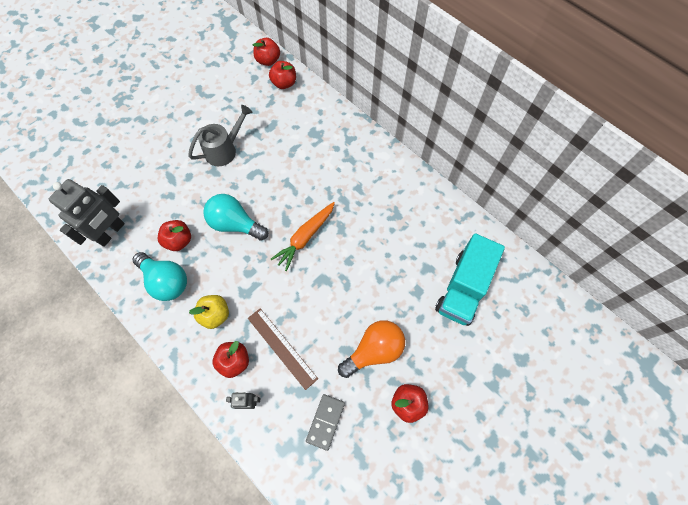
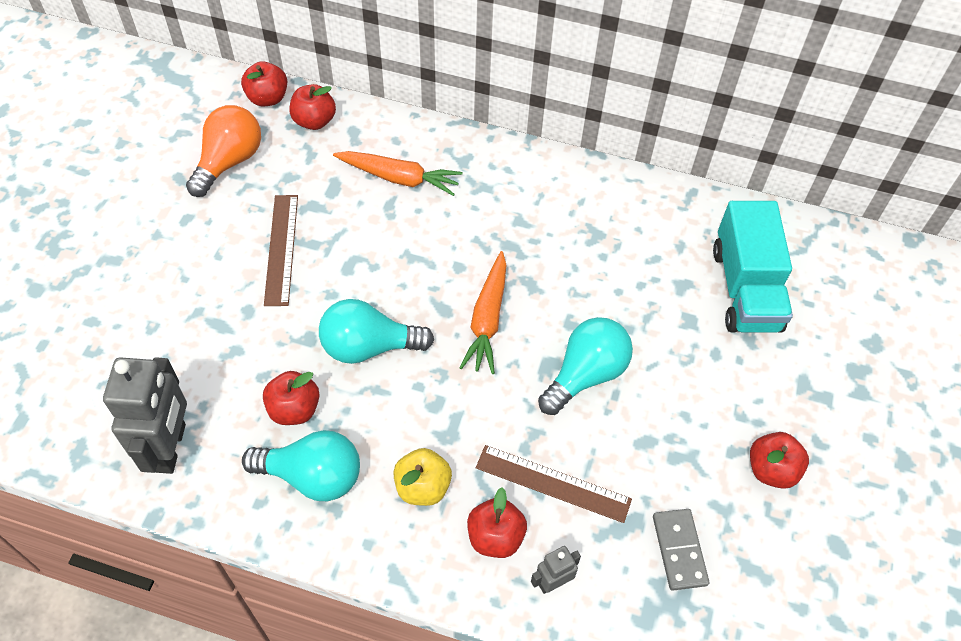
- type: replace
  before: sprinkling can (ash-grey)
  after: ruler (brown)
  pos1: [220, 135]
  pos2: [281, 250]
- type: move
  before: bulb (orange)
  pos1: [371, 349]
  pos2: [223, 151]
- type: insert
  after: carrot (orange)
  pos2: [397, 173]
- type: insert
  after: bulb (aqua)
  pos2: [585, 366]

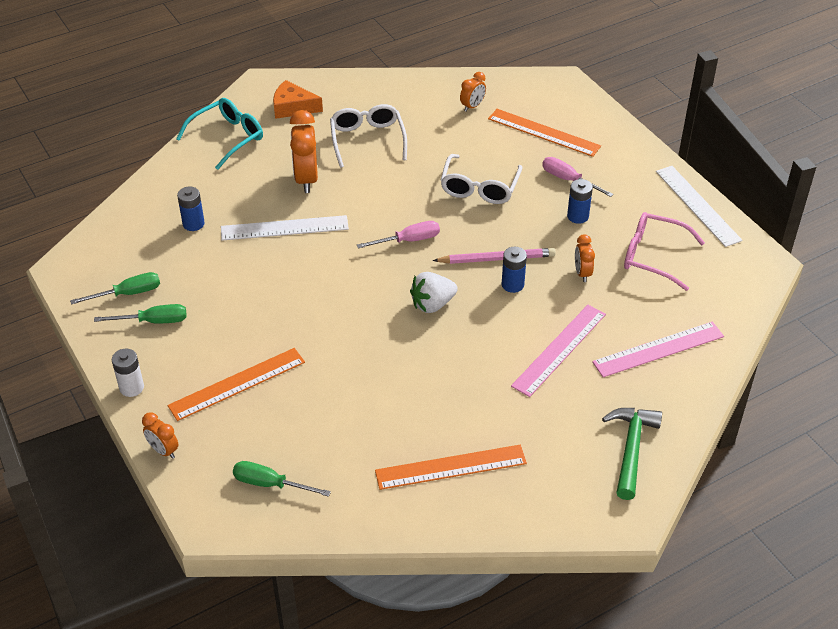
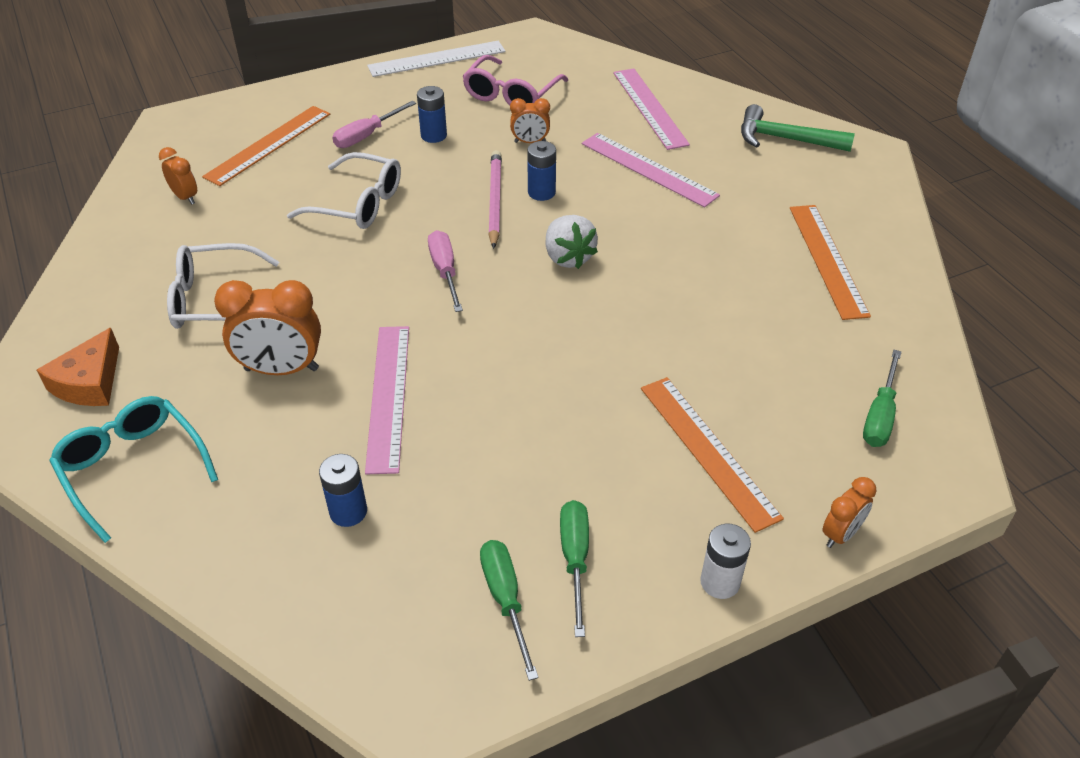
- type: recolor
  before: ruler (pure white)
  after: ruler (rose-pink)
  pos1: [285, 228]
  pos2: [387, 400]

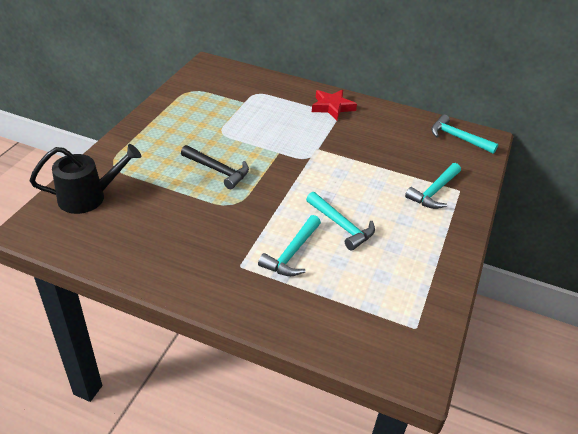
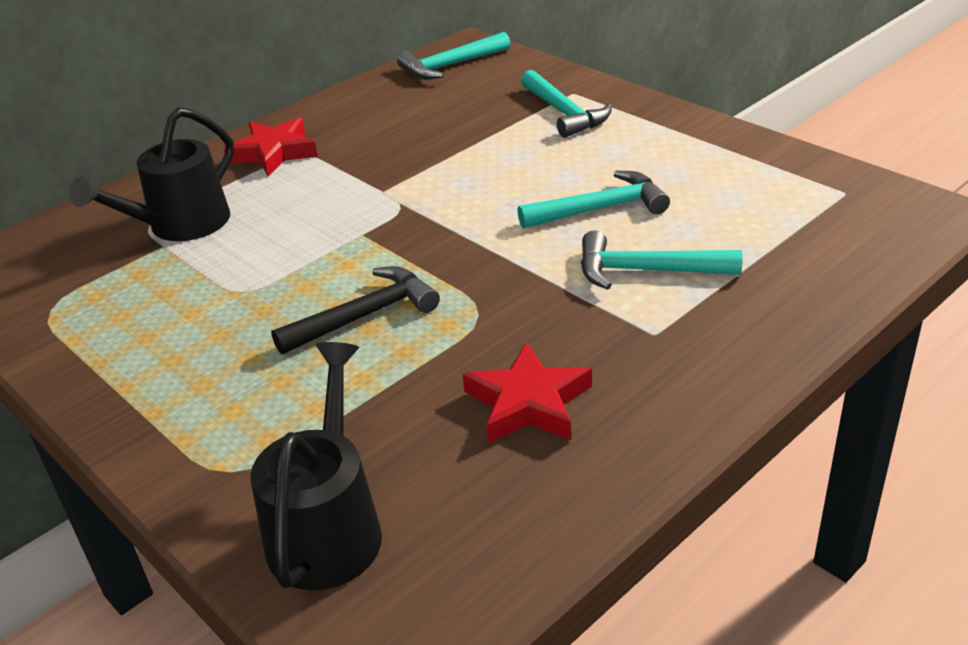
- type: rotate
  before: carpenter's hammer (aqua)
  pos1: [289, 245]
  pos2: [661, 260]
  turn: 135
- type: insert
  after: sprinkling can (jet-black)
  pos2: [152, 174]
- type: insert
  after: five-pointed star (scarlet)
  pos2: [527, 392]

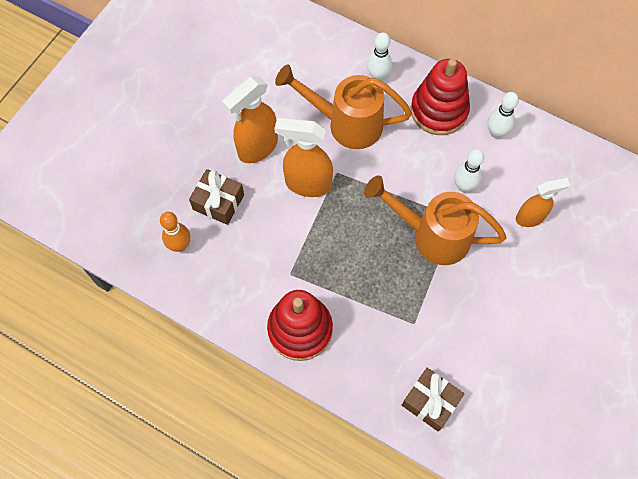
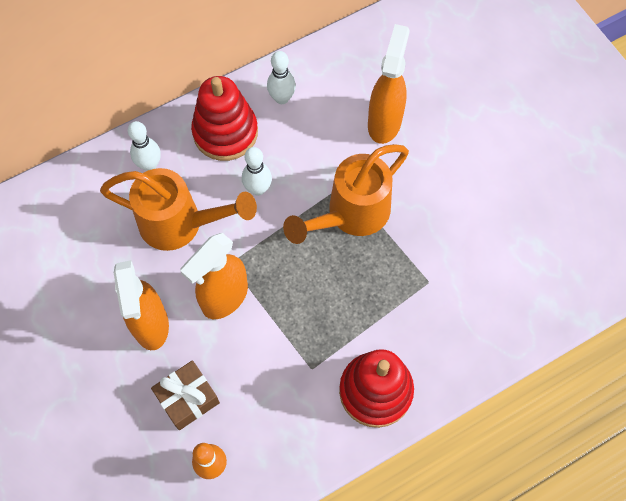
- type: rotate
  before: sprinkling can (orange)
  pos1: [343, 106]
  pos2: [178, 209]
  turn: -120
- type: delete
  before: present (brown)
  pos1: [433, 399]
- type: move
  before: bowling pin (pure white)
  pos1: [469, 170]
  pos2: [257, 171]
- type: resize
  before: sprayer (orange)
  pos1: [543, 202]
  pos2: [389, 84]
  scale: 1.55

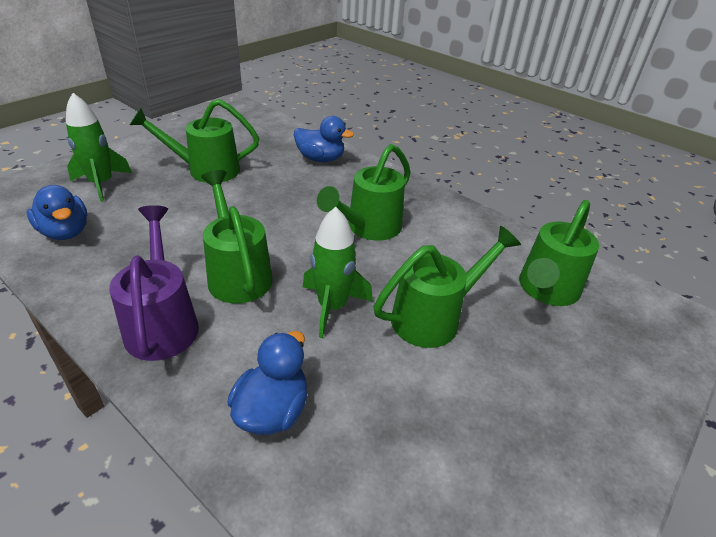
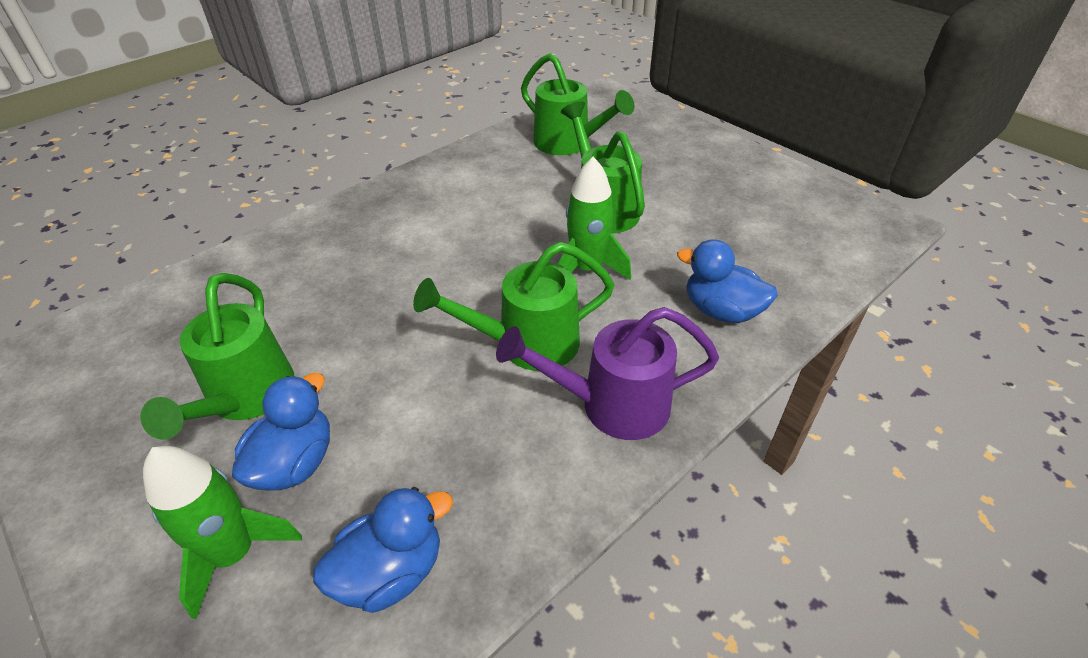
- type: move
  before: toy duck (cobalt)
  pos1: [324, 139]
  pos2: [281, 431]
- type: delete
  before: sprinkling can (green)
  pos1: [364, 192]

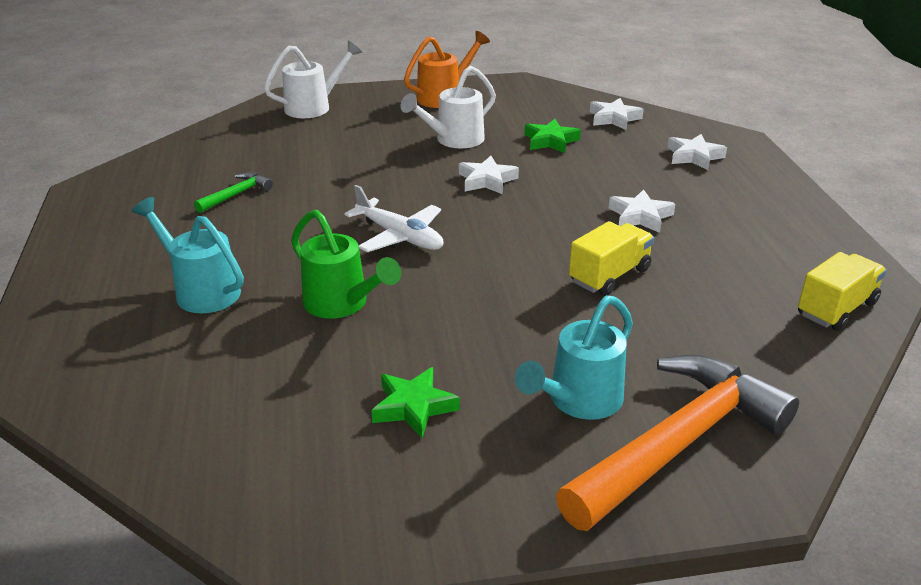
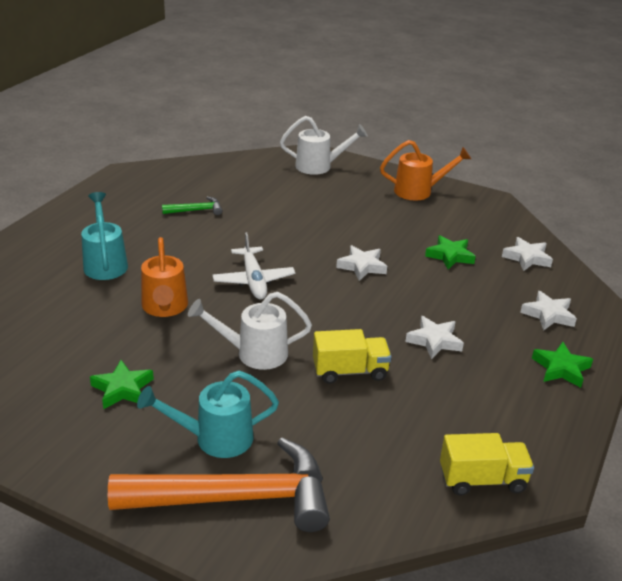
- type: recolor
  before: sprinkling can (green)
  after: sprinkling can (orange)
  pos1: [346, 264]
  pos2: [164, 277]
- type: move
  before: sprinkling can (pure white)
  pos1: [448, 107]
  pos2: [250, 331]
- type: insert
  after: five-pointed star (green)
  pos2: [562, 365]

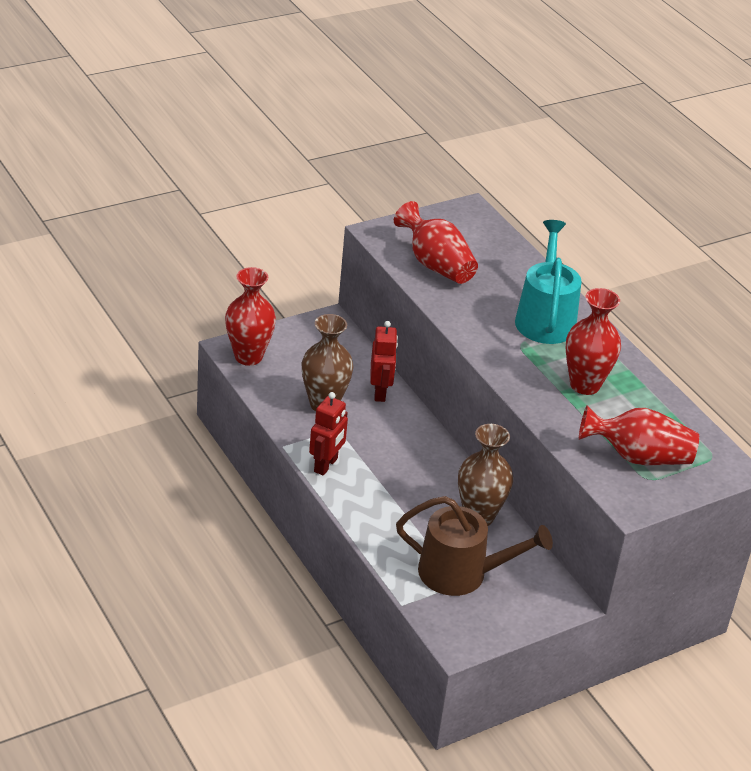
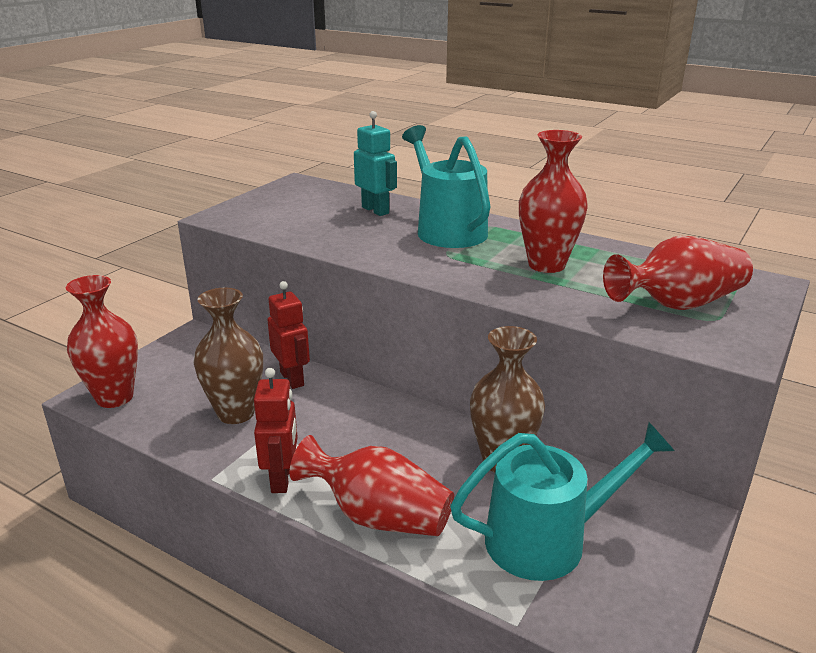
- type: move
  before: flower vase (scarlet)
  pos1: [436, 242]
  pos2: [372, 485]
- type: recolor
  before: sprinkling can (brown)
  after: sprinkling can (aqua)
  pos1: [474, 546]
  pos2: [562, 501]
- type: insert
  after: robot figure (aqua)
  pos2: [375, 163]

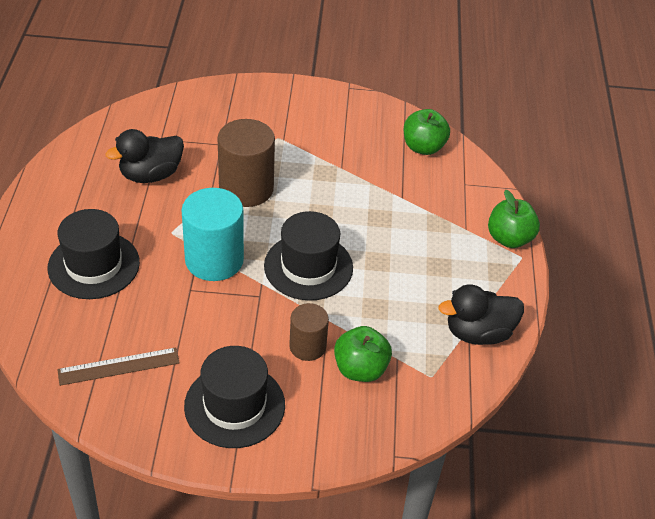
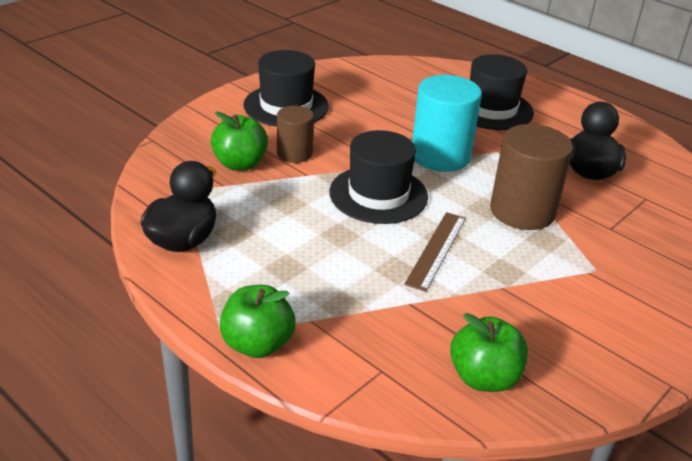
- type: move
  before: ruler (brown)
  pos1: [118, 366]
  pos2: [435, 252]

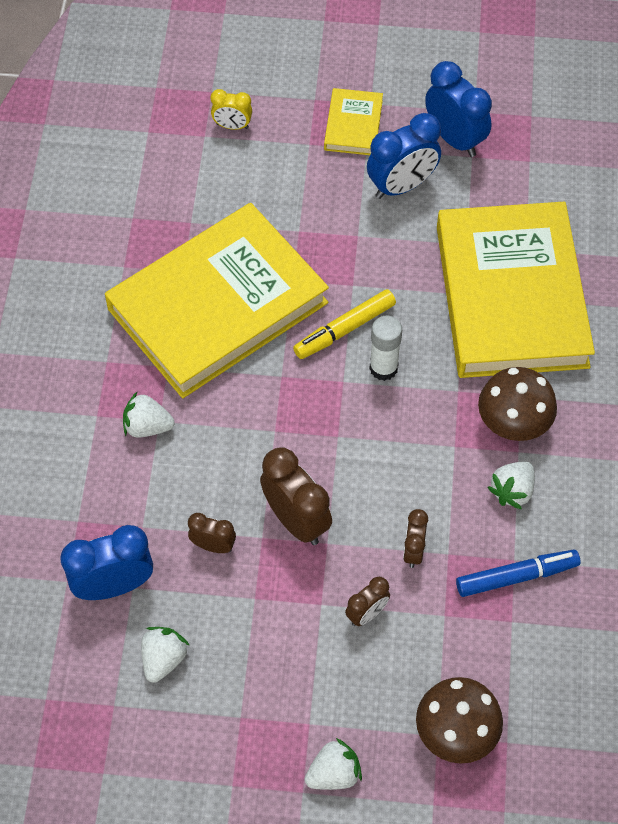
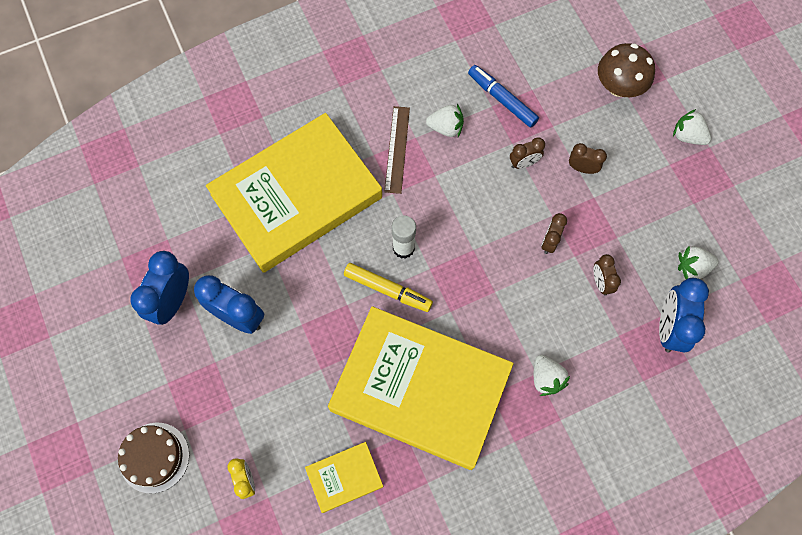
- type: rotate
  before: clock (cobalt)
  pos1: [106, 562]
  pos2: [684, 315]
  turn: 60
- type: resize
  before: clock (brown)
  pos1: [296, 496]
  pos2: [554, 233]
  scale: 0.56
- type: move
  before: hardcover (bright yellow)
  pos1: [353, 121]
  pos2: [344, 477]
- type: replace
  before: mushroom (brown)
  after: ruler (brown)
  pos1: [517, 404]
  pos2: [397, 150]
- type: insert
  after: gateau (brown)
  pos2: [153, 458]

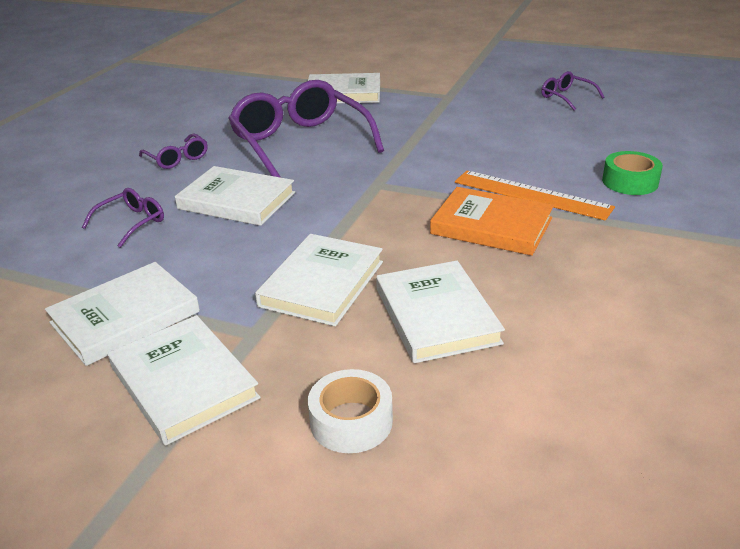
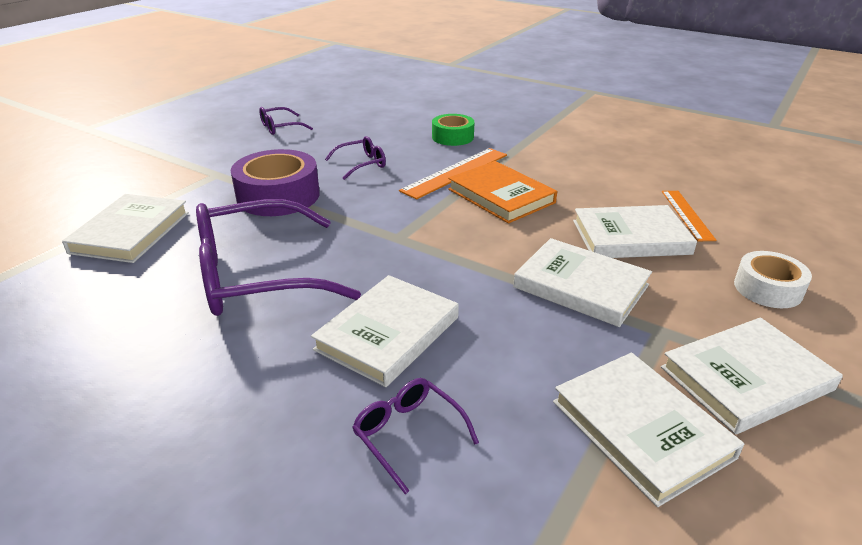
- type: move
  before: glasses (purple)
  pos1: [173, 151]
  pos2: [355, 158]
- type: rotate
  before: hardcover (orange)
  pos1: [492, 221]
  pos2: [502, 192]
  turn: -75
- type: insert
  after: tape (purple)
  pos2: [275, 182]
- type: insert
  after: ruler (orange)
  pos2: [689, 216]

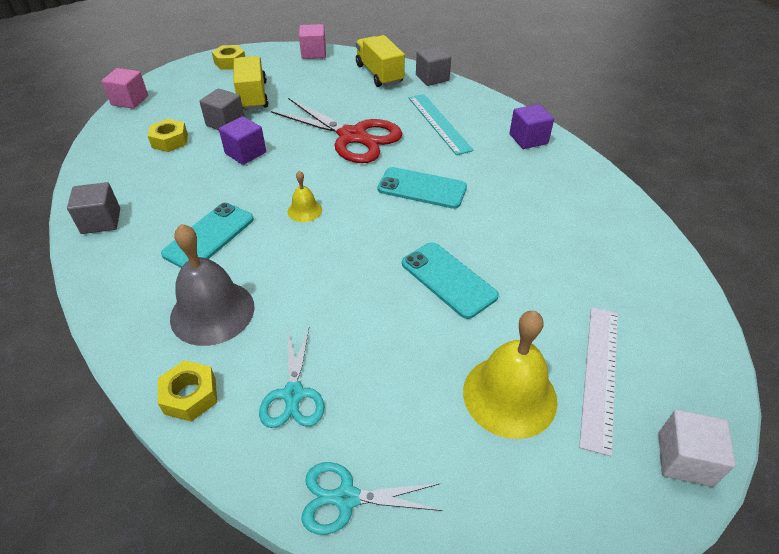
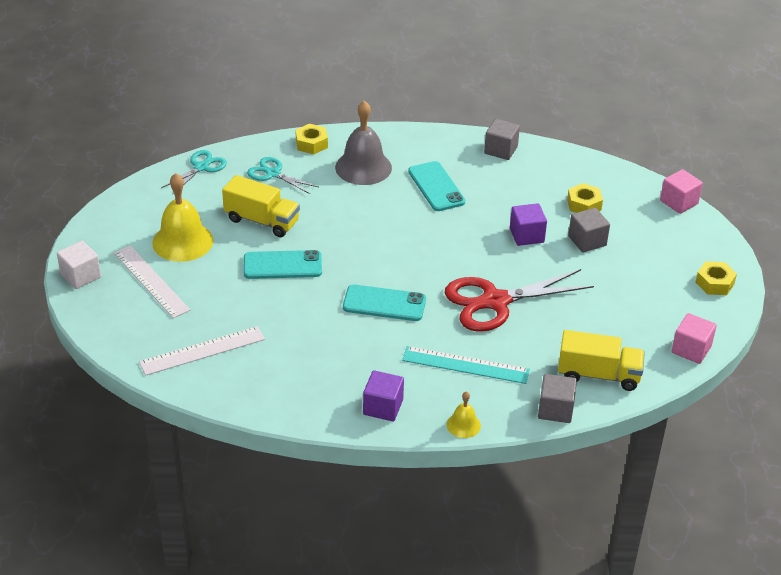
- type: move
  before: lorry (bright yellow)
  pos1: [251, 83]
  pos2: [261, 206]
- type: move
  before: school bell (bright yellow)
  pos1: [305, 196]
  pos2: [464, 414]
- type: rotate
  before: mobile phone (aqua)
  pos1: [422, 188]
  pos2: [384, 302]
  turn: 45
- type: insert
  after: ruler (pure white)
  pos2: [202, 351]

